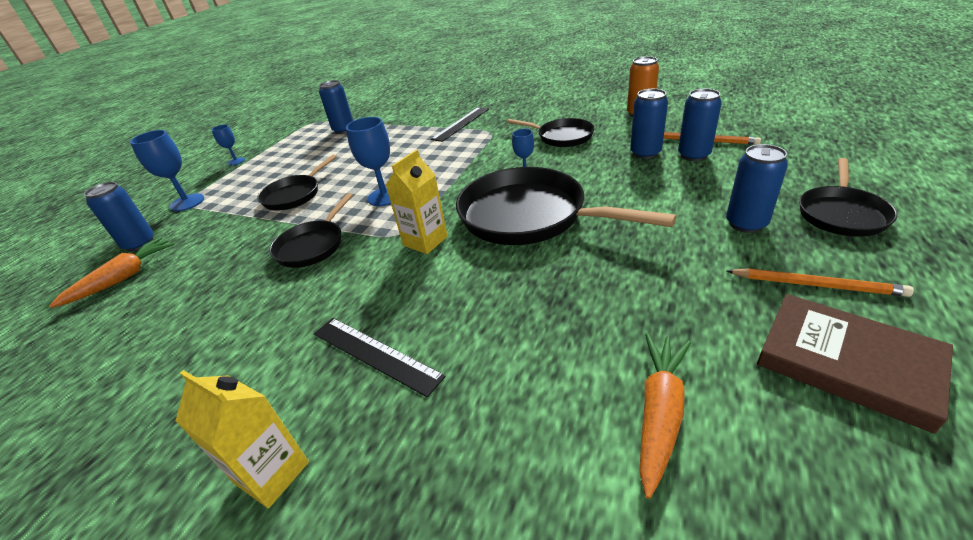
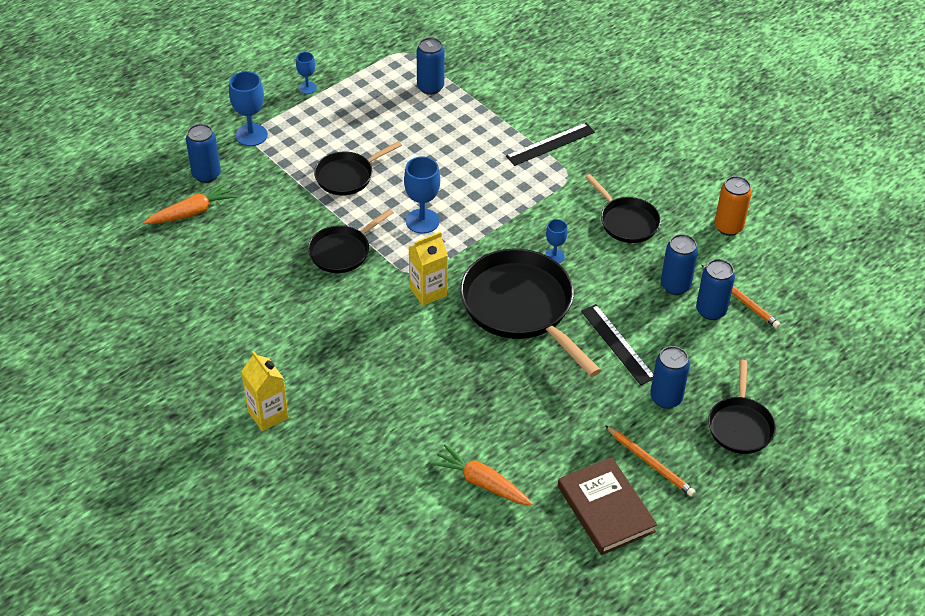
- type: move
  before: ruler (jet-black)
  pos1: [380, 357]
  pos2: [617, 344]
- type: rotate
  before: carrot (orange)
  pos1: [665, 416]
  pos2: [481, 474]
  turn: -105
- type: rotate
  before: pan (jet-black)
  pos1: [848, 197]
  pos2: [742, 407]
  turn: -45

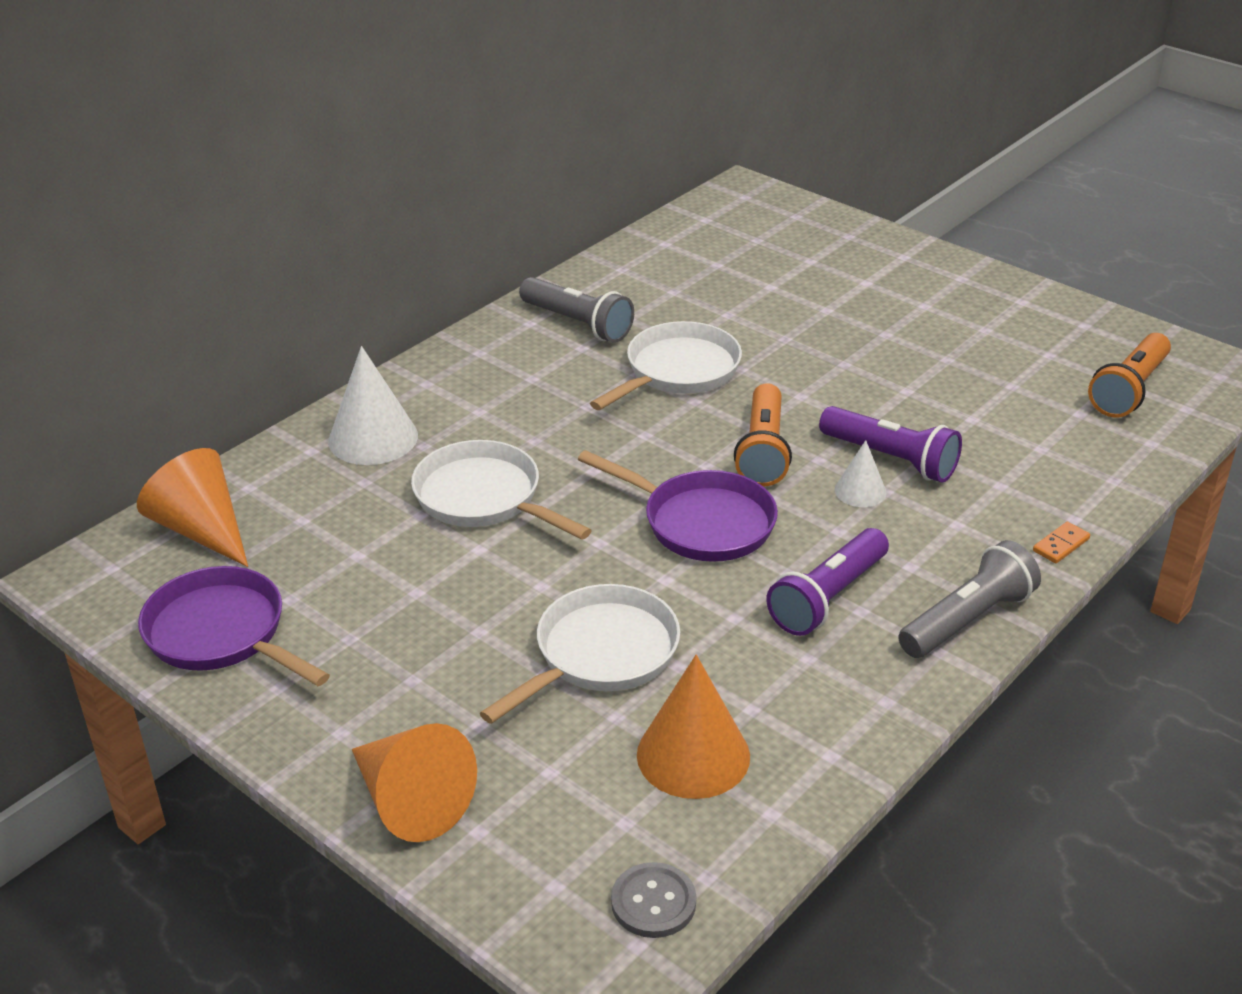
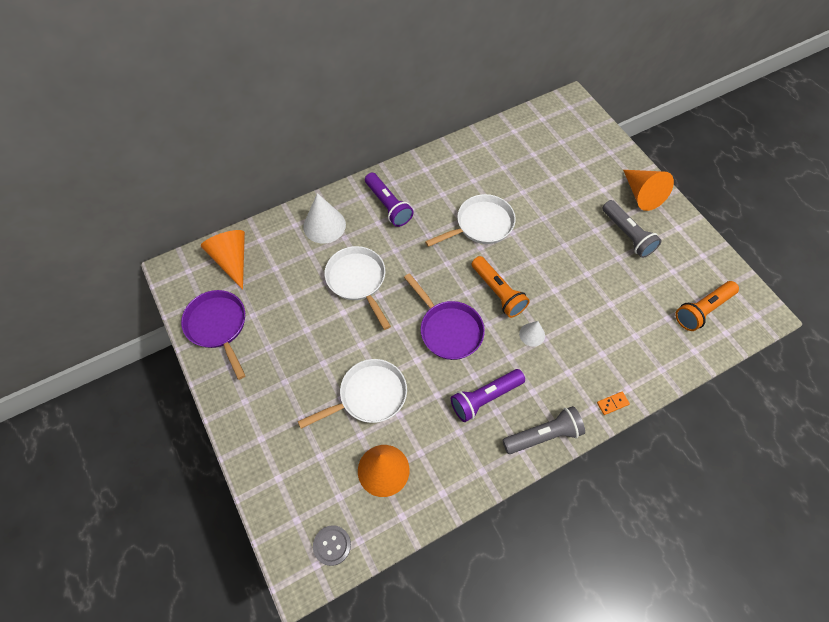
- type: move
  before: cone shape (orange)
  pos1: [414, 782]
  pos2: [648, 190]
- type: move
  before: flashlight (ash-grey)
  pos1: [576, 310]
  pos2: [632, 229]
- type: rotate
  before: flashlight (orange)
  pos1: [763, 434]
  pos2: [501, 287]
  turn: -60
- type: move
  before: flashlight (purple)
  pos1: [890, 444]
  pos2: [389, 200]

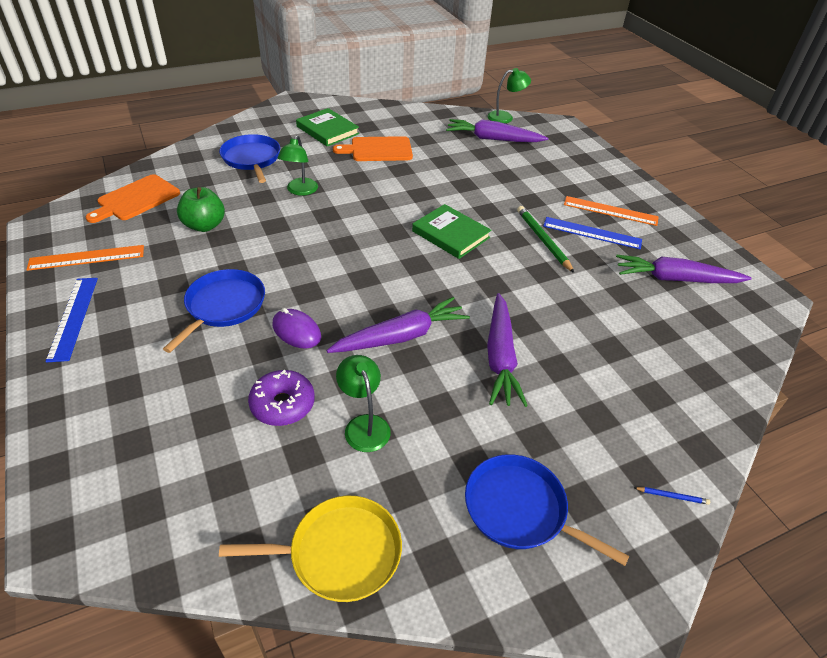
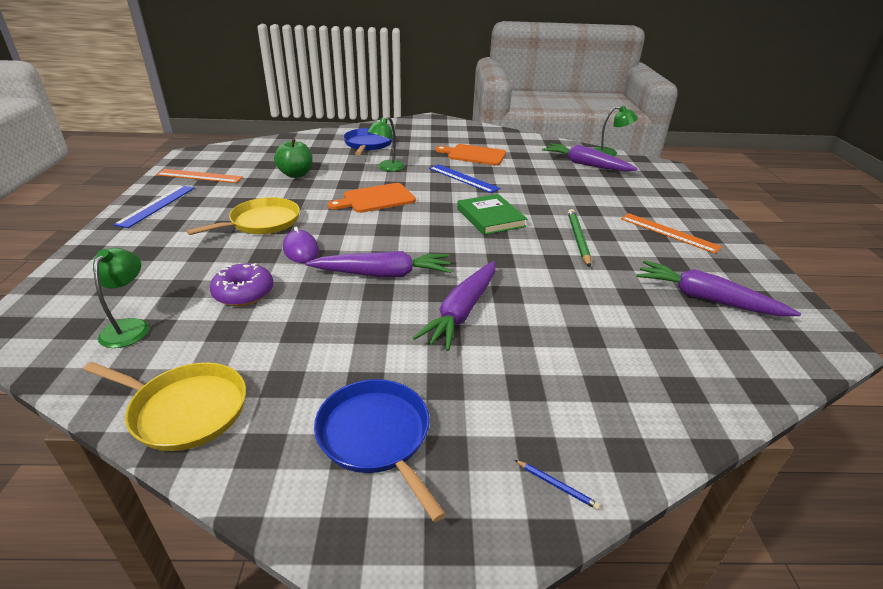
- type: move
  before: cutting board (orange)
  pos1: [133, 198]
  pos2: [372, 198]
- type: recolor
  before: pan (cobalt)
  after: pan (bright yellow)
  pos1: [214, 311]
  pos2: [243, 216]
- type: delete
  before: hardcover (green)
  pos1: [327, 127]
- type: move
  before: lamp (green)
  pos1: [363, 403]
  pos2: [121, 298]
- type: move
  before: ruler (cobalt)
  pos1: [592, 233]
  pos2: [464, 178]

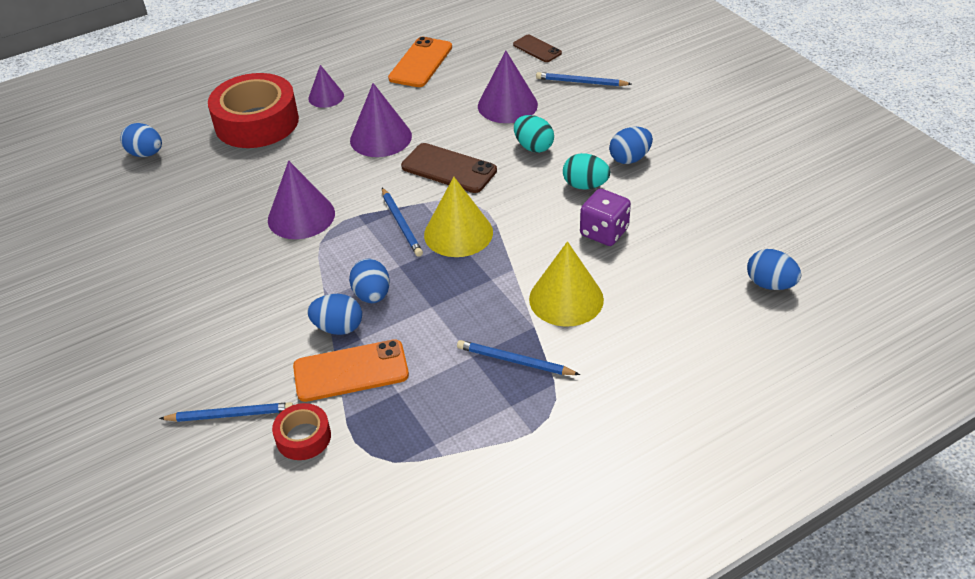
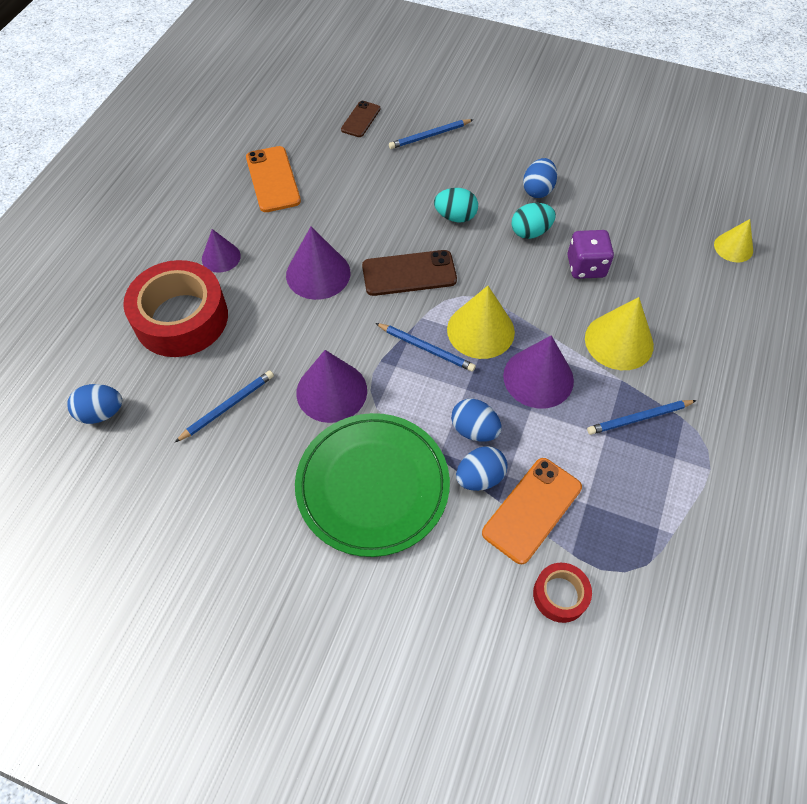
- type: move
  before: pencil (cobalt)
  pos1: [226, 412]
  pos2: [224, 406]
- type: move
  before: cone shape (purple)
  pos1: [508, 87]
  pos2: [538, 372]
- type: rotate
  before: mobile phone (brown)
  pos1: [537, 48]
  pos2: [360, 119]
  turn: -75
- type: replace
  before: toy egg (cobalt)
  after: cone shape (bright yellow)
  pos1: [774, 269]
  pos2: [733, 241]
- type: insert
  after: plate (green)
  pos2: [372, 485]

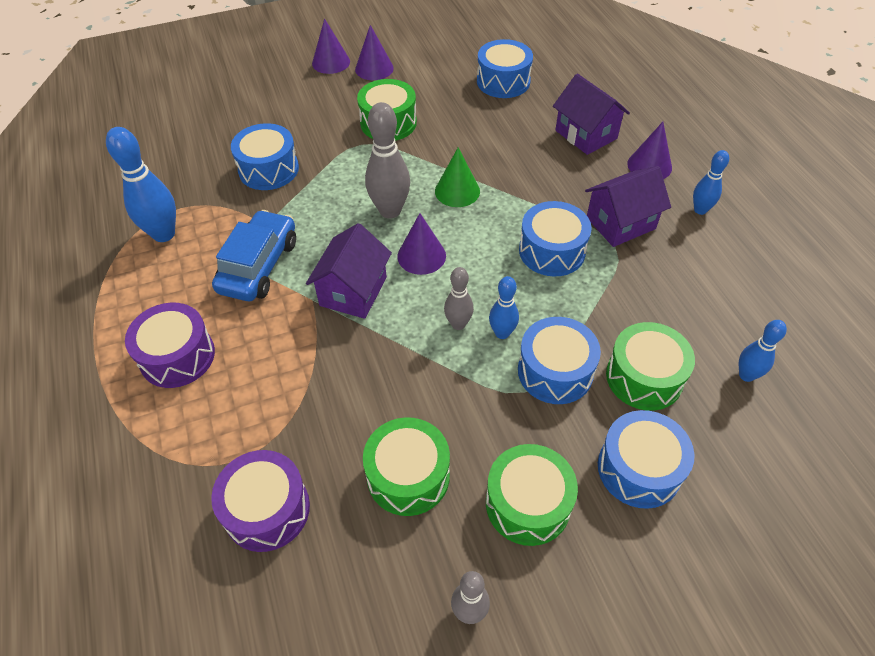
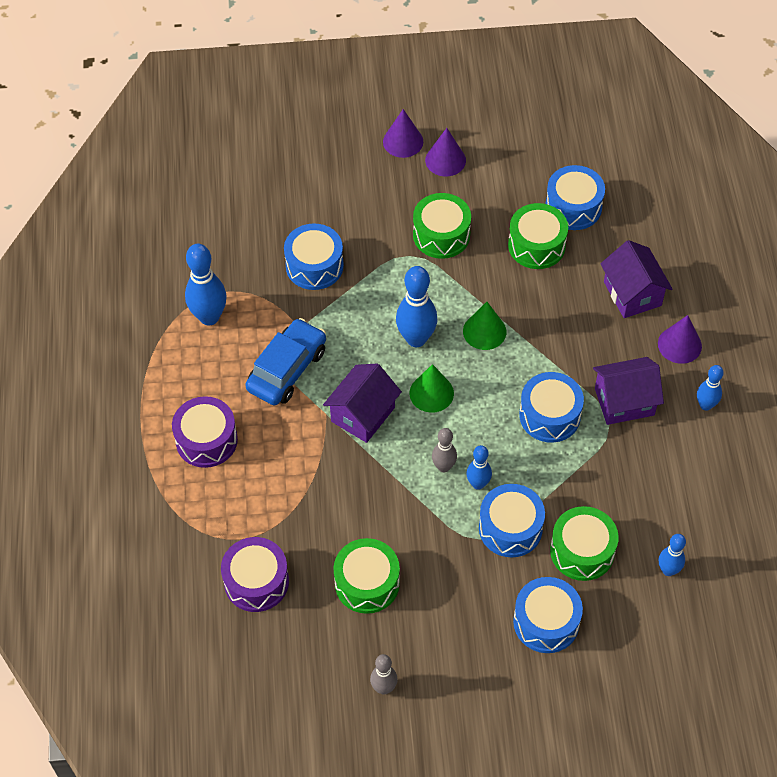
- type: recolor
  before: bowling pin (ash-grey)
  after: bowling pin (cobalt)
  pos1: [387, 160]
  pos2: [417, 306]
- type: recolor
  before: cone shape (purple)
  after: cone shape (green)
  pos1: [421, 244]
  pos2: [431, 388]
- type: move
  before: drum (green)
  pos1: [532, 495]
  pos2: [538, 236]

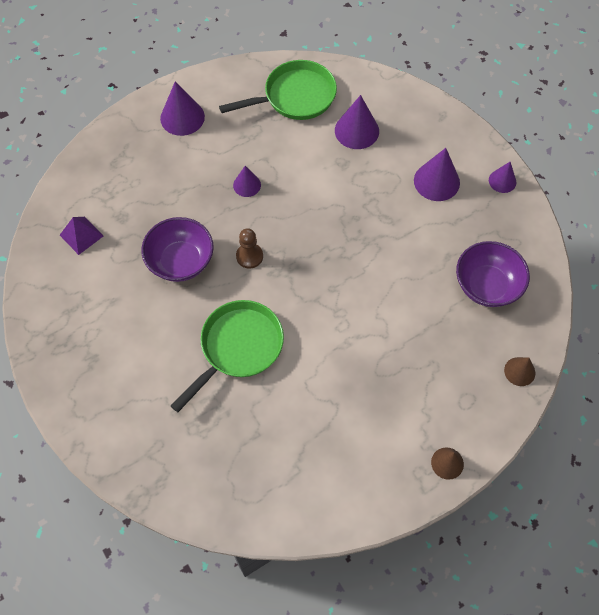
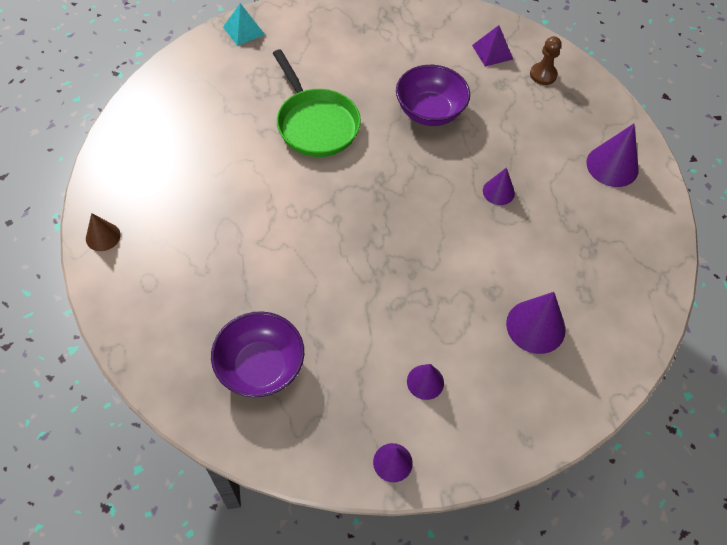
- type: delete
  before: pan (green)
  pos1: [278, 90]
- type: move
  before: chess pawn (brown)
  pos1: [249, 248]
  pos2: [546, 60]
- type: resize
  before: cone shape (purple)
  pos1: [437, 174]
  pos2: [425, 382]
  scale: 0.6
- type: delete
  before: cone shape (brown)
  pos1: [519, 371]
- type: insert
  after: pyramid (aqua)
  pos2: [244, 24]

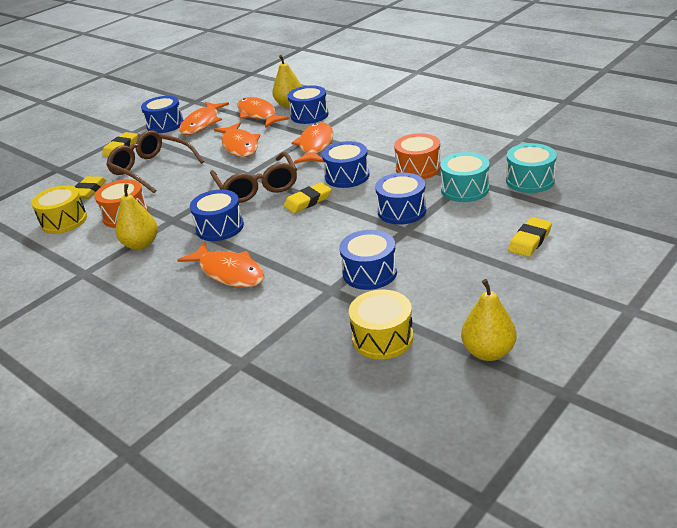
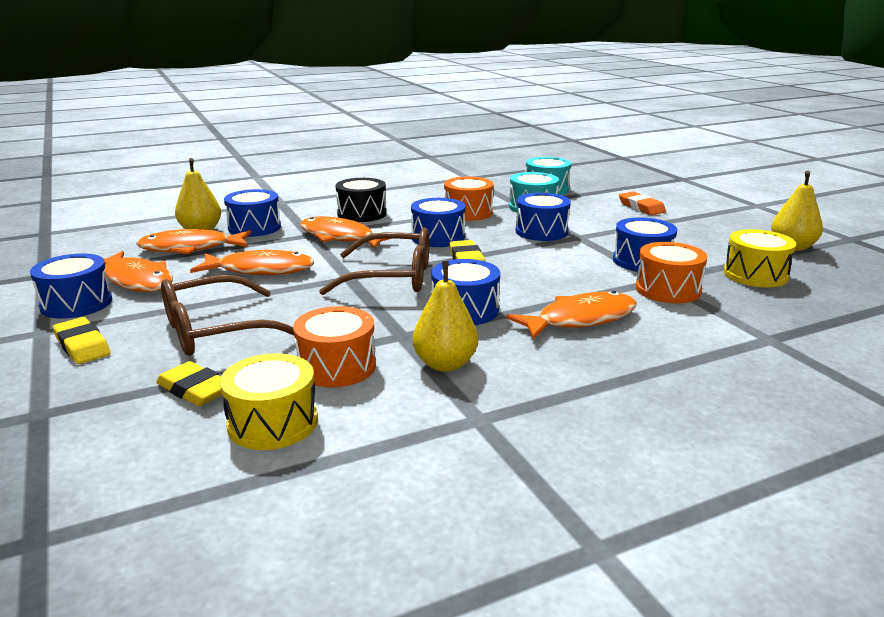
- type: recolor
  before: pencil eraser (bright yellow)
  after: pencil eraser (orange)
  pos1: [530, 237]
  pos2: [642, 203]
- type: insert
  after: drum (jet-black)
  pos2: [361, 200]
- type: insert
  after: drum (orange)
  pos2: [672, 272]

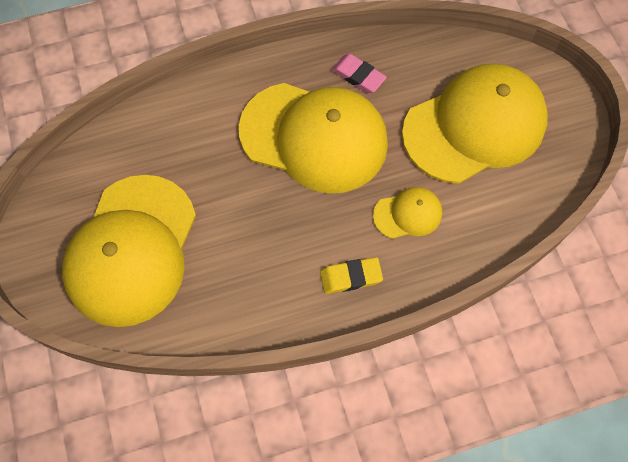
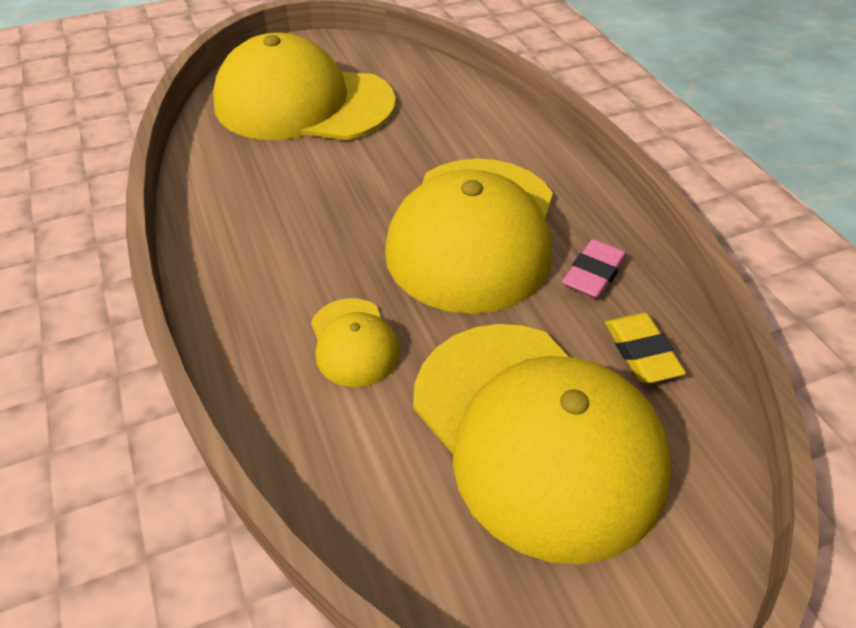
- type: move
  before: pencil eraser (bright yellow)
  pos1: [351, 275]
  pos2: [645, 348]

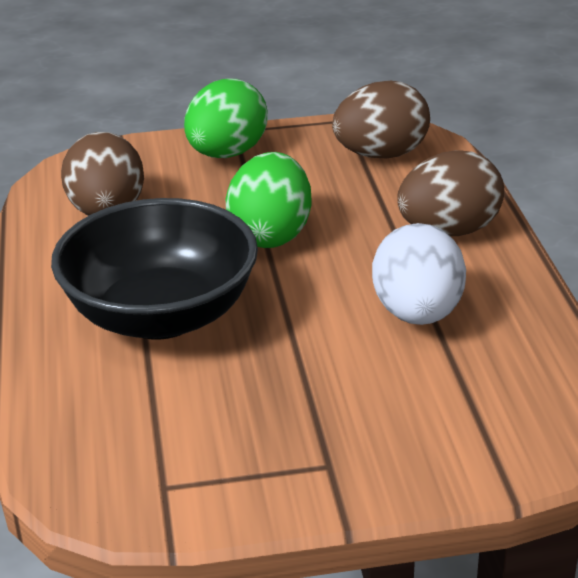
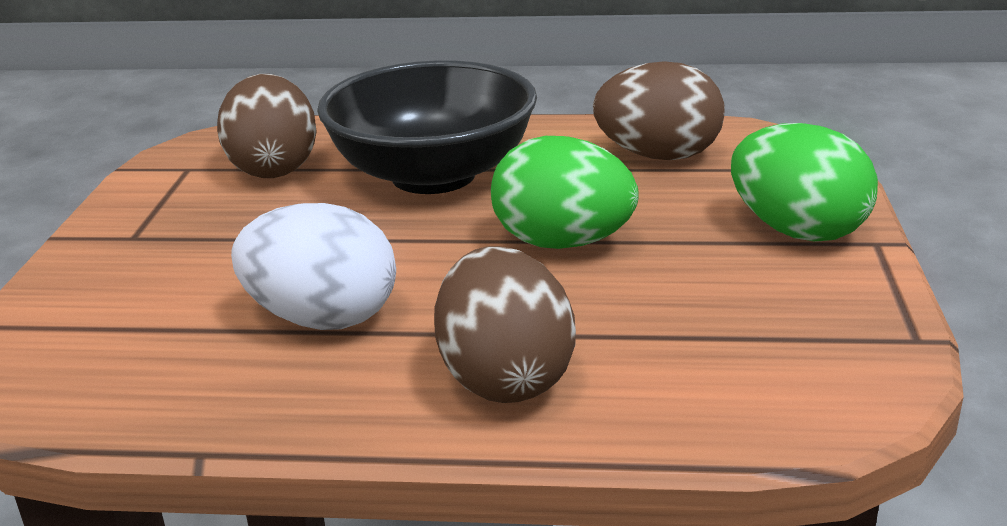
- type: move
  before: toy egg (brown)
  pos1: [381, 119]
  pos2: [267, 126]

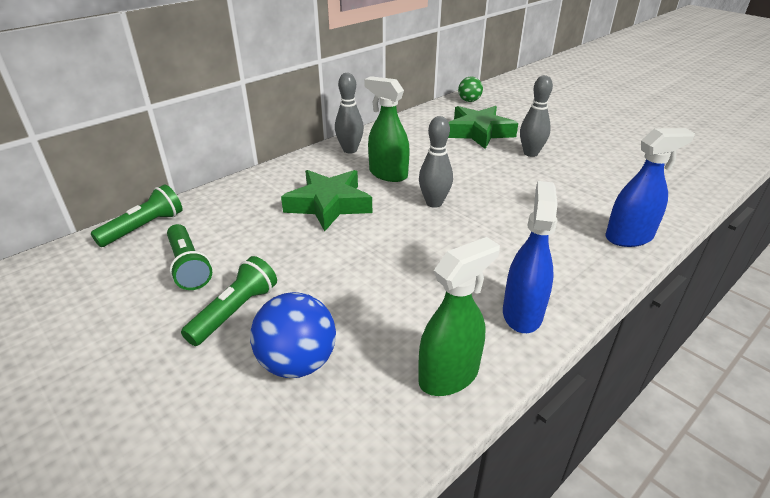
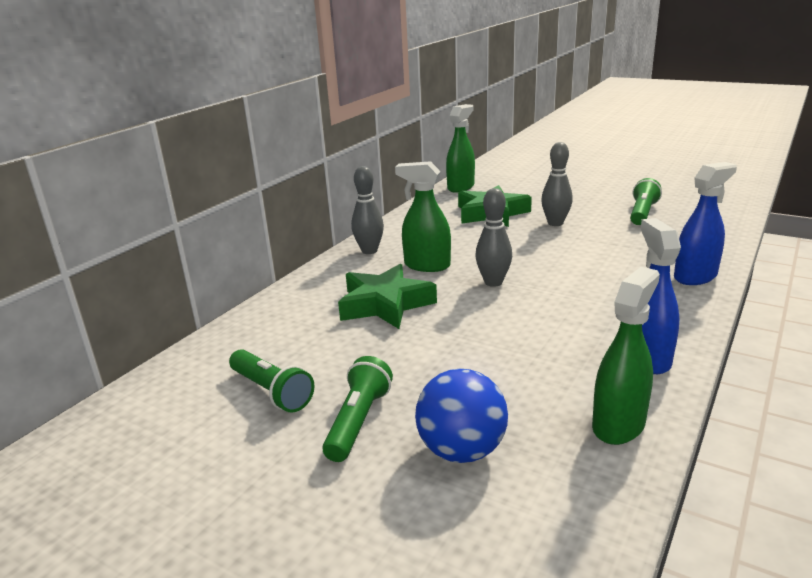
- type: move
  before: flashlight (green)
  pos1: [136, 215]
  pos2: [646, 201]
- type: replace
  before: play ball (green)
  after: sprayer (green)
  pos1: [470, 89]
  pos2: [460, 148]

